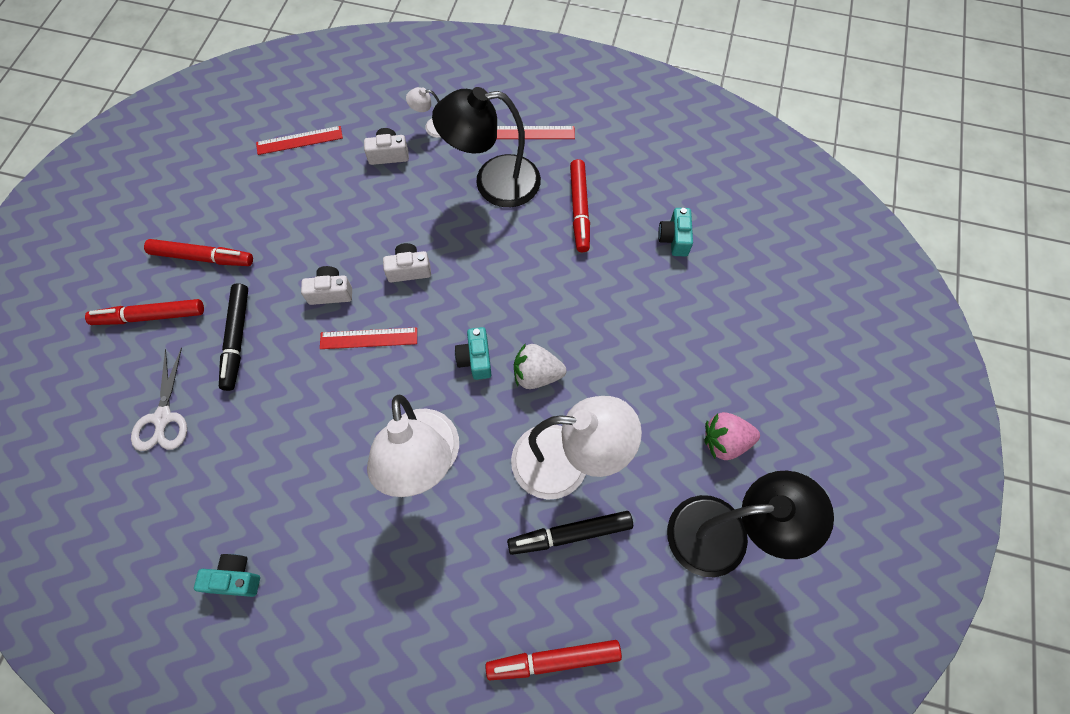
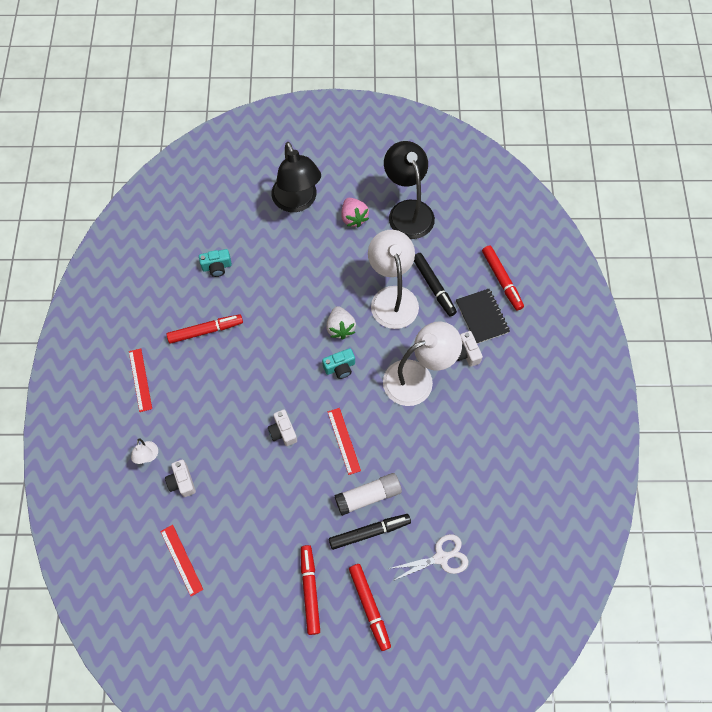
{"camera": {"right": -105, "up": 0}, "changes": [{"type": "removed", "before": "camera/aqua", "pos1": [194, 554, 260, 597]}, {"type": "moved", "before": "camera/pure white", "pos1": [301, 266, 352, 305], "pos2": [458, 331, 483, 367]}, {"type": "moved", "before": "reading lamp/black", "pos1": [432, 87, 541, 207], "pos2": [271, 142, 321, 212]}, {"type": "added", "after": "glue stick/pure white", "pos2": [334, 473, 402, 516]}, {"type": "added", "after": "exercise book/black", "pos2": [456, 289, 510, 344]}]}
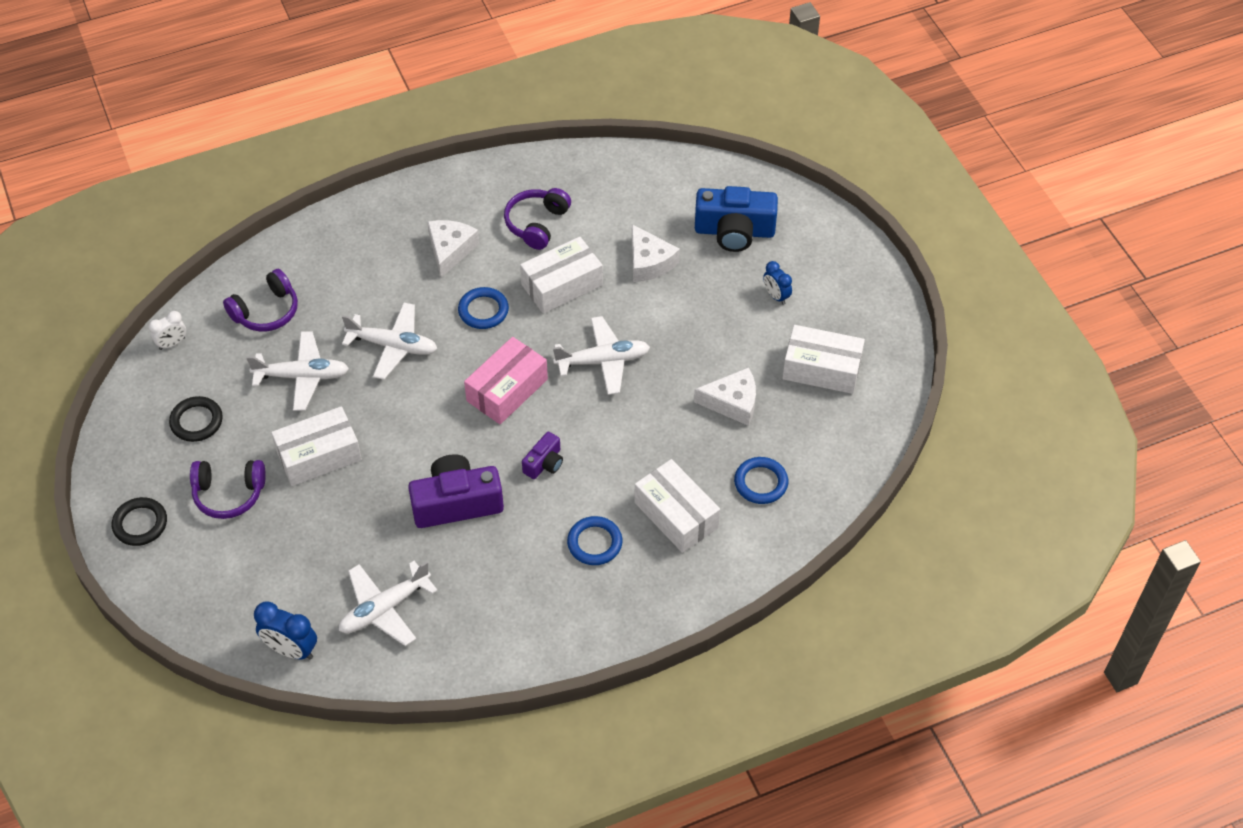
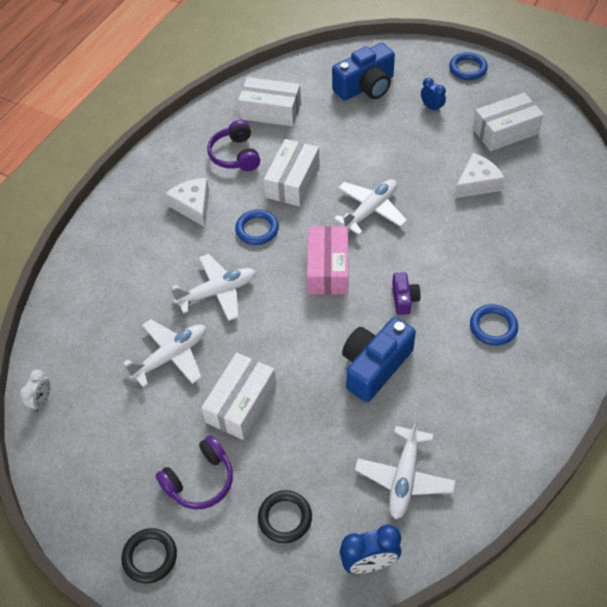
{"camera": {"right": -35, "up": 0}, "changes": [{"type": "moved", "before": "ring/black", "pos1": [169, 396, 223, 442], "pos2": [258, 490, 312, 543]}, {"type": "removed", "before": "headset/violet", "pos1": [223, 269, 298, 332]}, {"type": "recoloured", "before": "camera/violet", "after": "camera/cobalt", "pos1": [408, 454, 504, 528], "pos2": [342, 317, 416, 402]}, {"type": "removed", "before": "piece of cheese/pure white", "pos1": [632, 224, 680, 282]}, {"type": "moved", "before": "package/pure white", "pos1": [634, 459, 720, 553], "pos2": [238, 77, 301, 126]}, {"type": "moved", "before": "ring/cobalt", "pos1": [734, 457, 788, 504], "pos2": [449, 52, 488, 80]}, {"type": "turned", "before": "alarm clock/cobalt", "pos1": [763, 261, 792, 305], "pos2": [421, 78, 446, 113], "turn": -150}]}
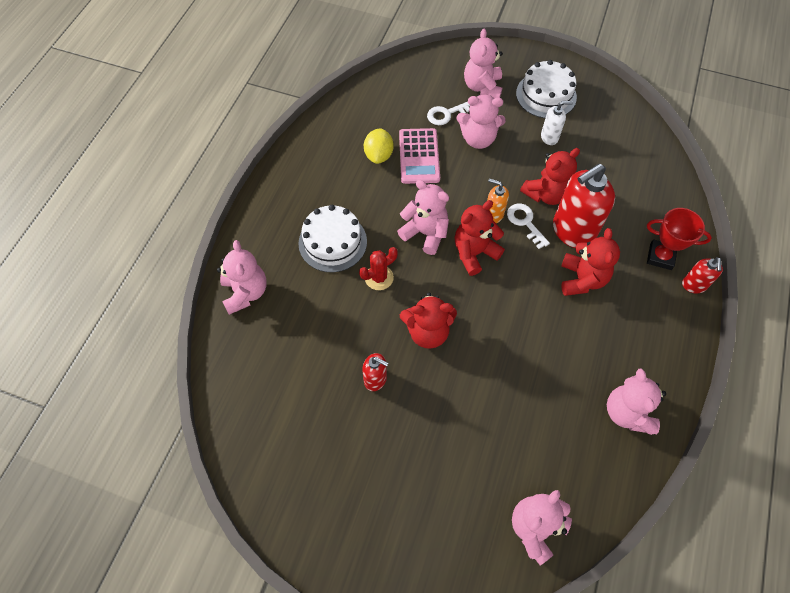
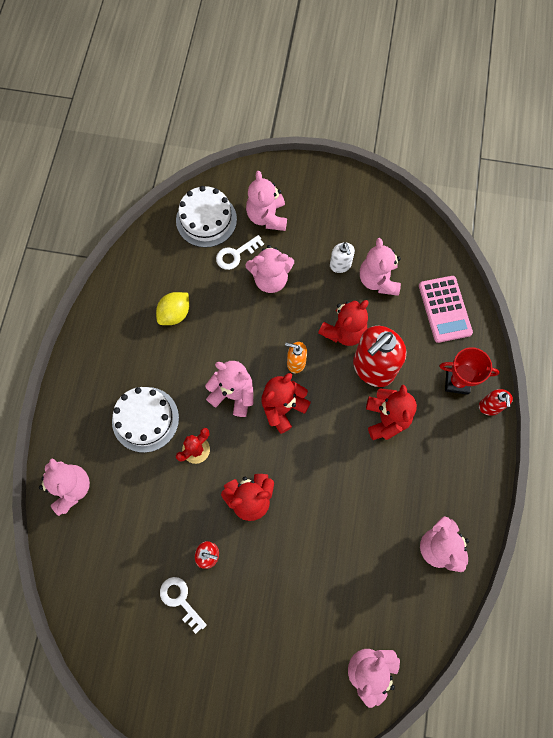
{"camera": {"right": -10, "up": 10}, "changes": [{"type": "turned", "before": "lemon/bright yellow", "pos1": [364, 128, 394, 164], "pos2": [156, 292, 189, 325], "turn": 45}, {"type": "moved", "before": "adding machine/pink", "pos1": [399, 128, 440, 184], "pos2": [419, 276, 473, 343]}, {"type": "moved", "before": "key/pure white", "pos1": [507, 203, 550, 249], "pos2": [160, 577, 207, 634]}, {"type": "moved", "before": "layer cake/pure white", "pos1": [516, 60, 577, 118], "pos2": [176, 186, 237, 248]}, {"type": "turned", "before": "soap dispenser/pure white", "pos1": [541, 101, 573, 145], "pos2": [330, 242, 355, 273], "turn": 90}, {"type": "added", "after": "teddy/pink", "pos2": [360, 238, 401, 296]}]}
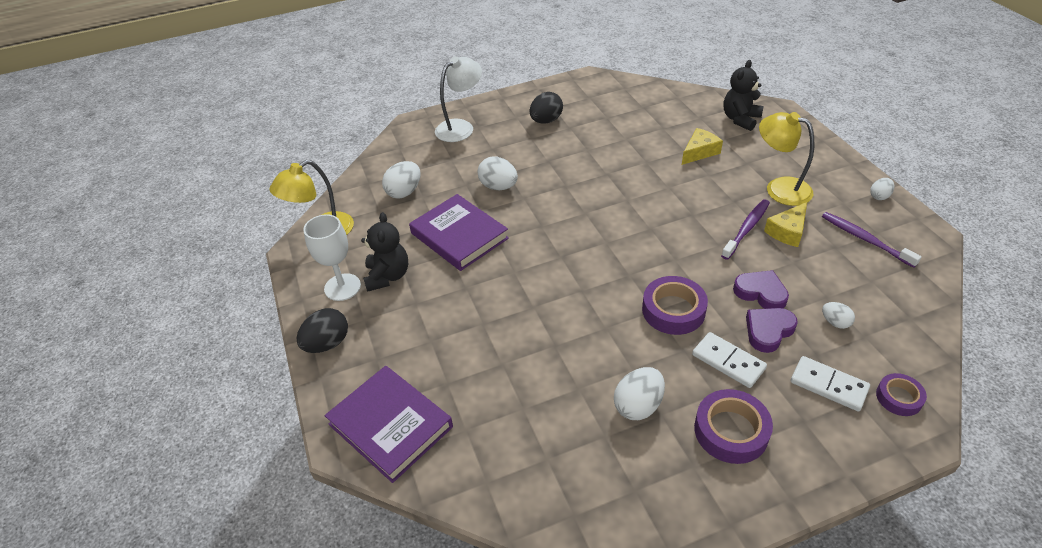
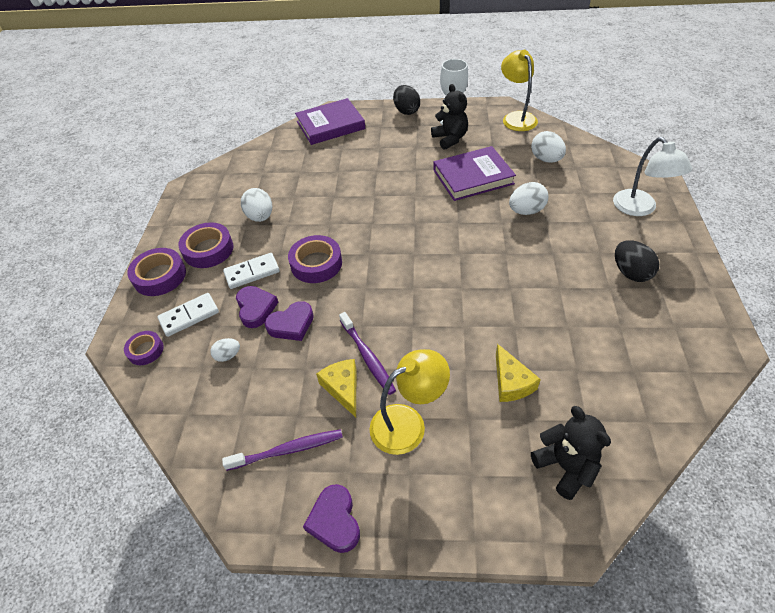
{"camera": {"right": 115, "up": 5}, "changes": [{"type": "turned", "before": "teddy/black", "pos1": [361, 212, 408, 292], "pos2": [431, 84, 468, 150], "turn": -135}, {"type": "replaced", "before": "egg shape/pure white", "after": "heart/violet", "pos1": [870, 178, 894, 200], "pos2": [303, 484, 360, 553]}, {"type": "added", "after": "sticky tape/violet", "pos2": [127, 248, 186, 296]}]}
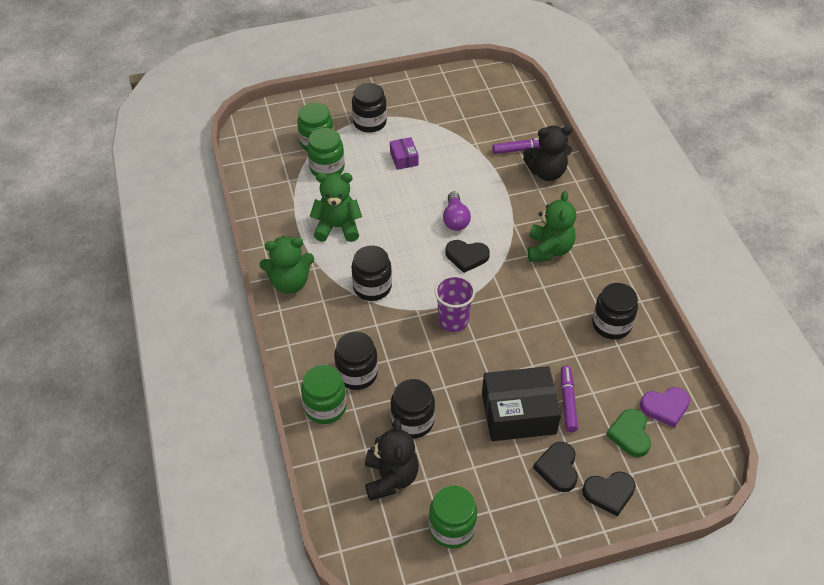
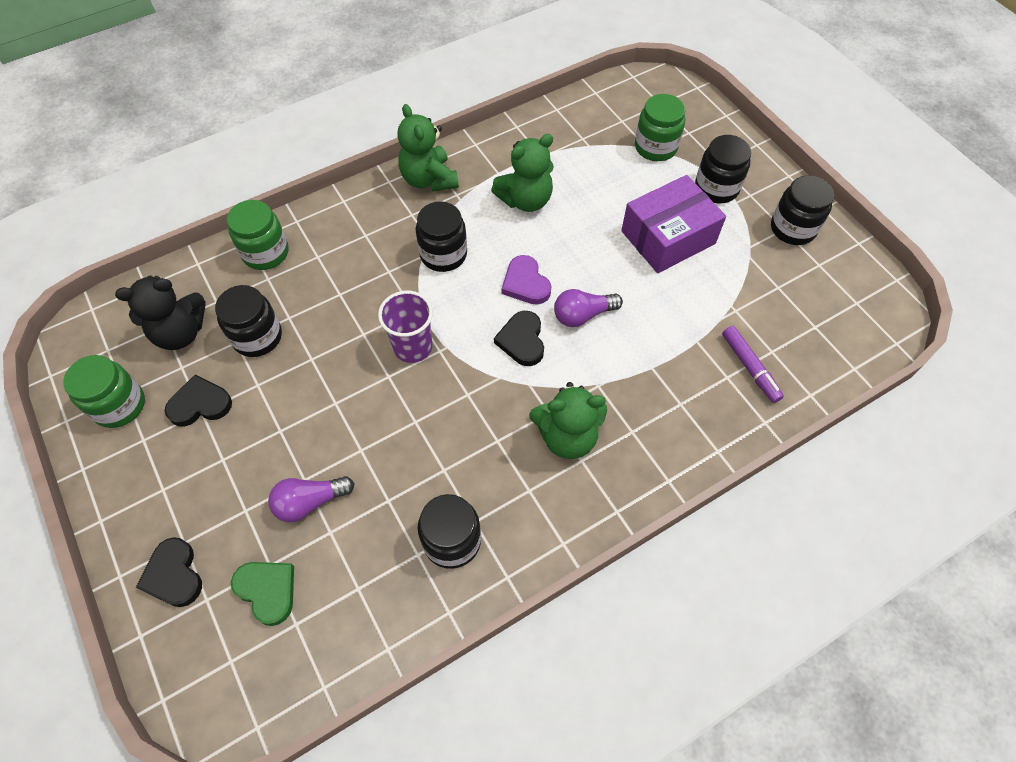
{"camera": {"right": 75, "up": 10}, "changes": [{"type": "removed", "before": "jam jar/emerald", "pos1": [307, 128, 345, 176]}, {"type": "turned", "before": "teddy/emerald", "pos1": [310, 173, 362, 242], "pos2": [491, 134, 554, 212], "turn": 75}, {"type": "moved", "before": "jam jar/black", "pos1": [334, 332, 378, 390], "pos2": [771, 175, 834, 245]}, {"type": "resized", "before": "package/violet", "pos1": [390, 137, 419, 170], "pos2": [621, 175, 726, 273], "scale": 2.04}, {"type": "removed", "before": "package/black", "pos1": [482, 366, 561, 441]}, {"type": "removed", "before": "teddy/black", "pos1": [523, 126, 573, 181]}, {"type": "moved", "before": "heart/black", "pos1": [533, 442, 578, 492], "pos2": [165, 374, 232, 426]}, {"type": "replaced", "before": "marker/violet", "after": "bulb/violet", "pos1": [561, 366, 578, 432], "pos2": [268, 476, 355, 522]}, {"type": "turned", "before": "heart/emerald", "pos1": [606, 409, 651, 457], "pos2": [231, 562, 294, 626], "turn": 60}, {"type": "moved", "before": "heart/violet", "pos1": [640, 387, 690, 428], "pos2": [502, 255, 551, 305]}]}
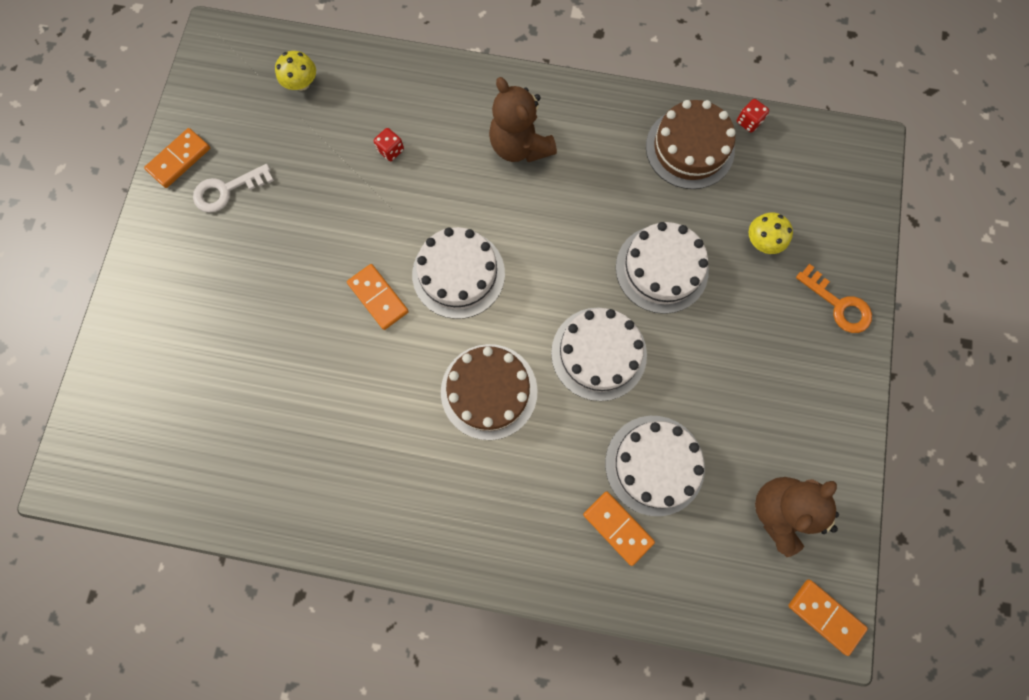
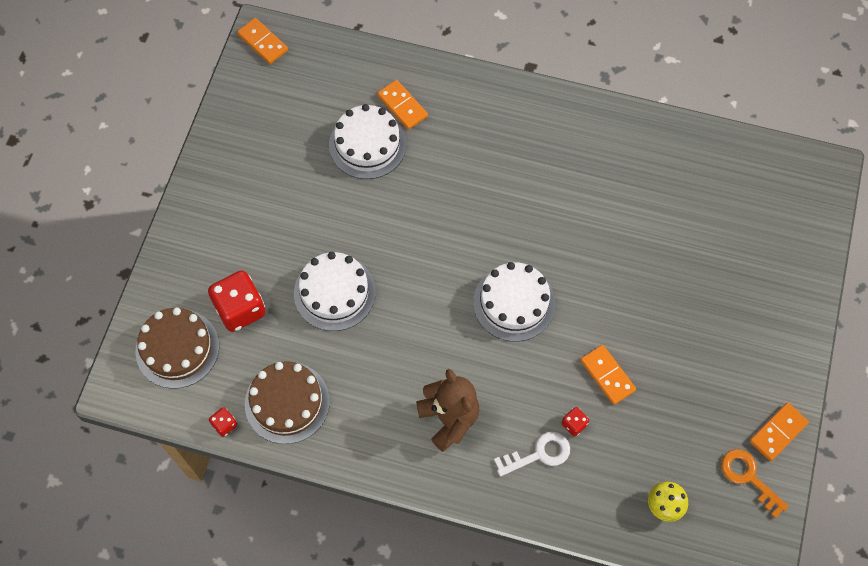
{"camera": {"right": -175, "up": -10}, "changes": [{"type": "moved", "before": "key/pure white", "pos1": [193, 164, 274, 212], "pos2": [494, 432, 570, 477]}, {"type": "moved", "before": "domino/orange-coloured", "pos1": [347, 264, 409, 330], "pos2": [580, 345, 636, 405]}, {"type": "moved", "before": "layer cake/brown", "pos1": [441, 344, 537, 440], "pos2": [135, 307, 219, 389]}, {"type": "removed", "before": "layer cake/pure white", "pos1": [551, 308, 647, 401]}, {"type": "replaced", "before": "fungus/bright yellow", "after": "game die/scarlet", "pos1": [749, 213, 793, 254], "pos2": [208, 270, 266, 332]}, {"type": "removed", "before": "teddy/brown", "pos1": [755, 477, 839, 557]}, {"type": "moved", "before": "key/orange-coloured", "pos1": [796, 264, 872, 333], "pos2": [721, 449, 789, 518]}]}
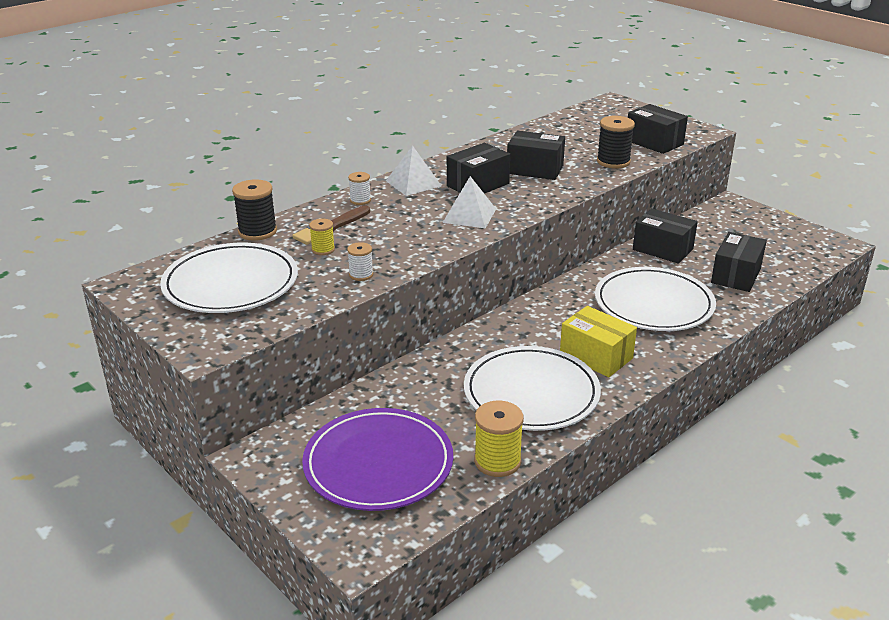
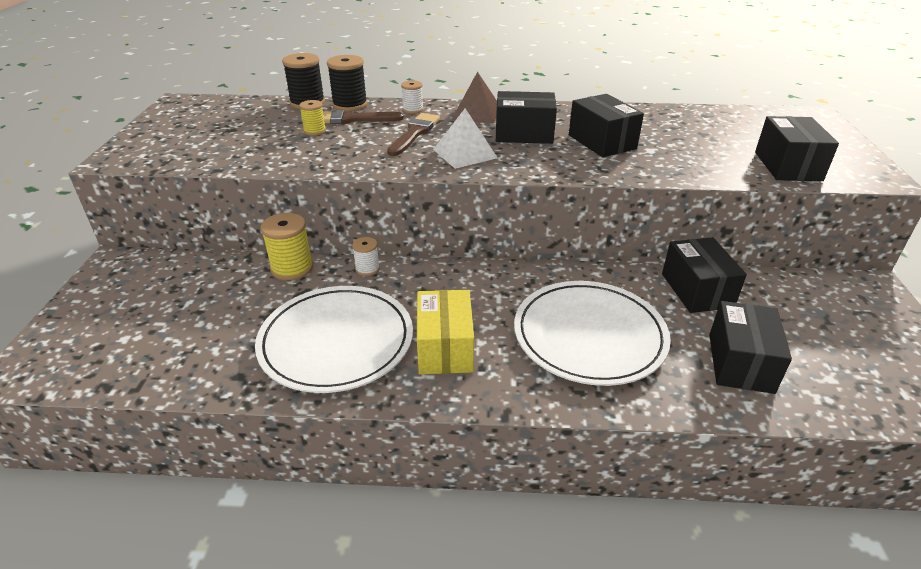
{"camera": {"right": 45, "up": 5}, "changes": [{"type": "removed", "before": "plate/pure white", "pos1": [160, 243, 298, 313]}, {"type": "removed", "before": "plate/violet", "pos1": [302, 408, 453, 511]}, {"type": "moved", "before": "bobbin/pure white", "pos1": [347, 242, 373, 281], "pos2": [352, 237, 380, 276]}, {"type": "recoloured", "before": "pyramid shape/pure white", "after": "pyramid shape/brown", "pos1": [386, 146, 441, 196], "pos2": [451, 72, 497, 124]}, {"type": "moved", "before": "bobbin/bright yellow", "pos1": [474, 400, 524, 477], "pos2": [261, 213, 313, 281]}, {"type": "moved", "before": "bobbin/black", "pos1": [597, 116, 635, 169], "pos2": [327, 55, 368, 111]}, {"type": "turned", "before": "package/black", "pos1": [711, 232, 767, 292], "pos2": [709, 301, 792, 394], "turn": -60}, {"type": "added", "after": "brush/brown", "pos2": [387, 113, 440, 156]}]}
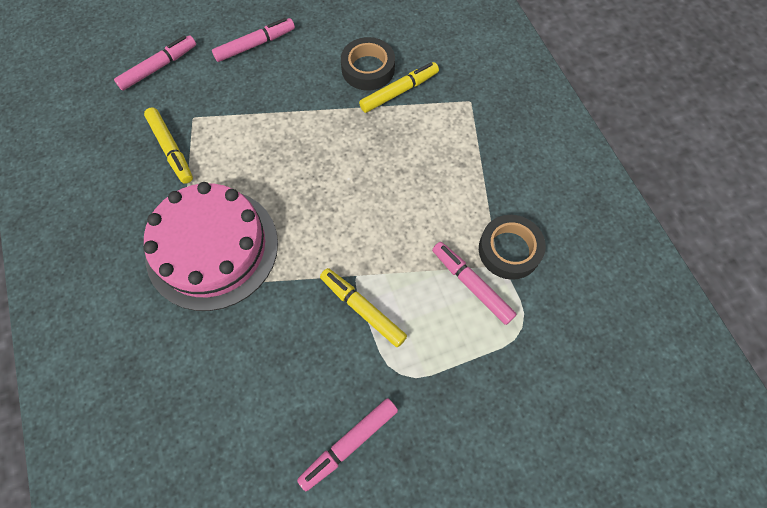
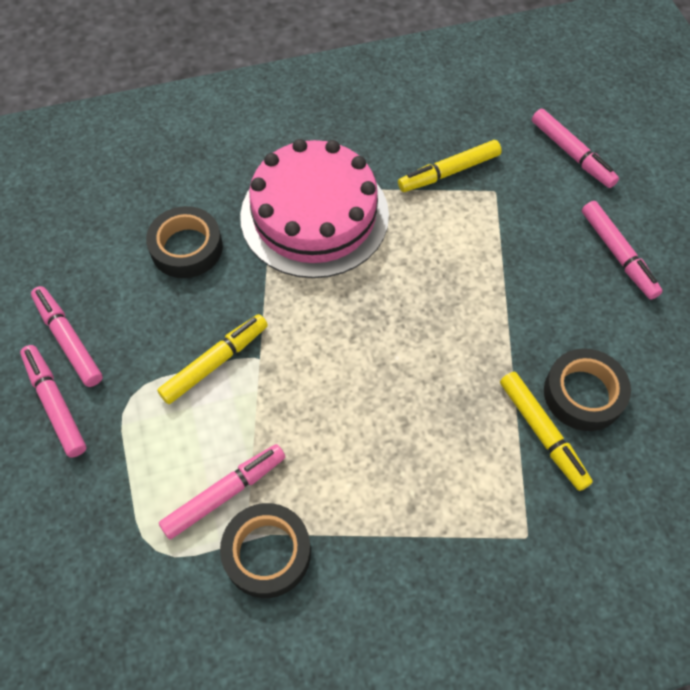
{"camera": {"right": 95, "up": -5}, "changes": [{"type": "added", "after": "marker/pink", "pos2": [20, 345, 87, 457]}, {"type": "added", "after": "sticky tape/black", "pos2": [146, 206, 223, 278]}]}
